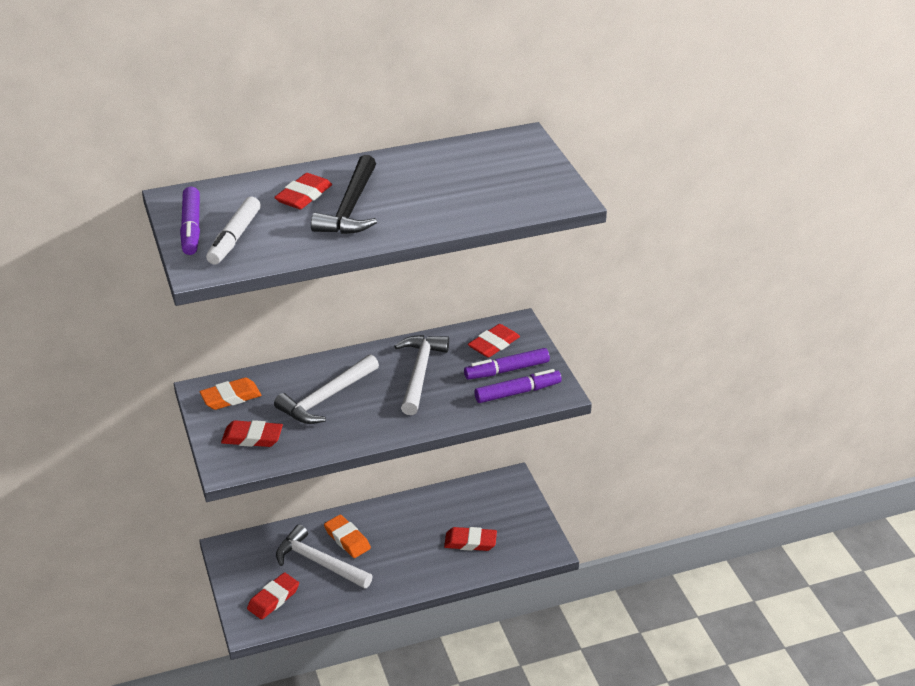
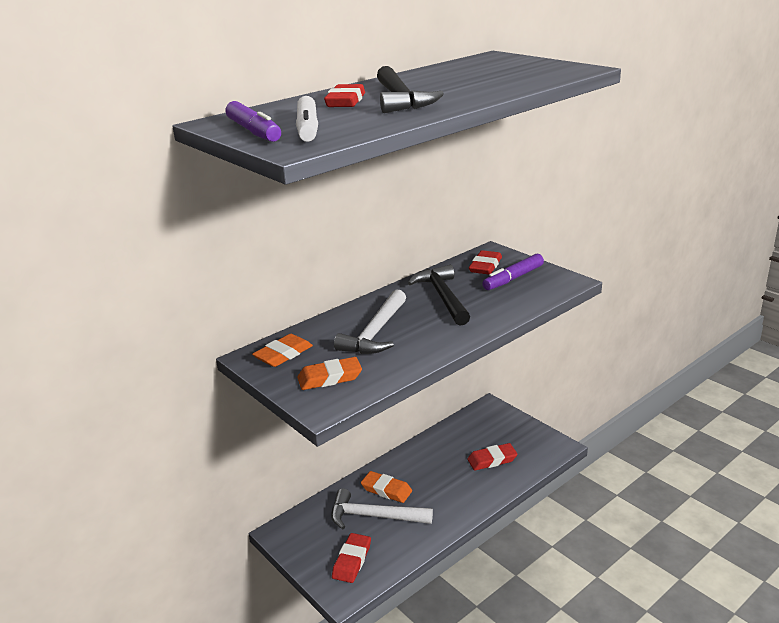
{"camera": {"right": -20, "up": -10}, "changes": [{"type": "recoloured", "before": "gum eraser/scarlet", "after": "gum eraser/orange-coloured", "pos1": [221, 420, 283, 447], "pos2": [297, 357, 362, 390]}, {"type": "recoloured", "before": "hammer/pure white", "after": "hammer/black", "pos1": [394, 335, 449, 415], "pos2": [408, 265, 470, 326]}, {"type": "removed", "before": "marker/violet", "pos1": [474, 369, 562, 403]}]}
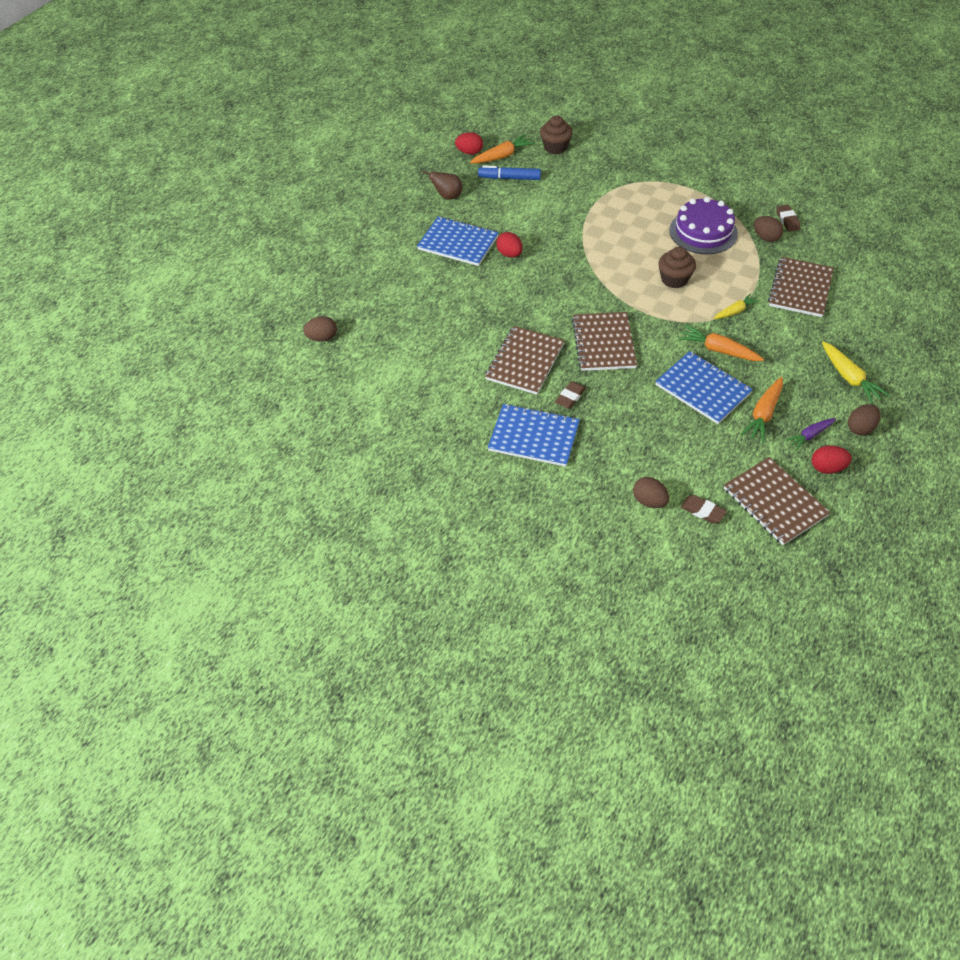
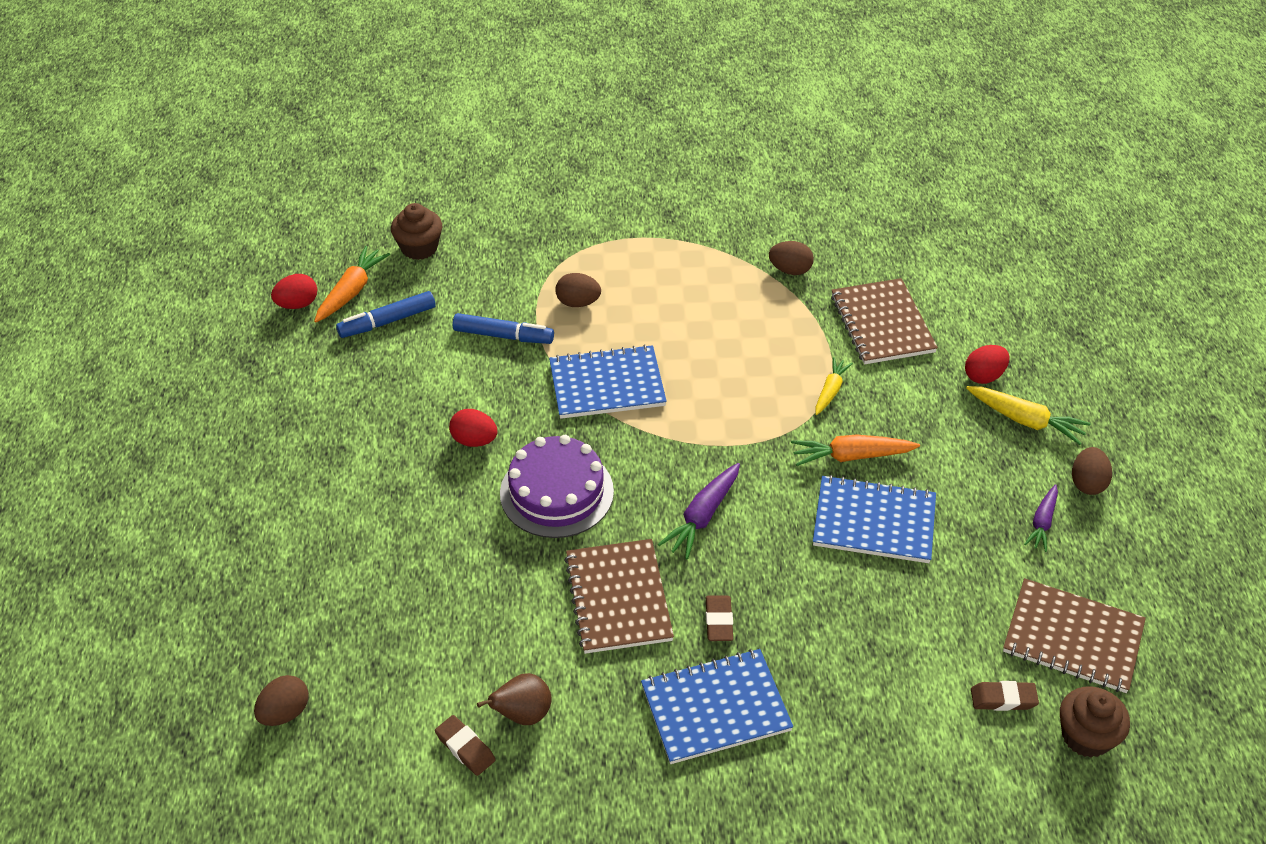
{"camera": {"right": -35, "up": -5}, "changes": [{"type": "moved", "before": "exercise book/cobalt", "pos1": [417, 216, 499, 266], "pos2": [549, 344, 667, 419]}, {"type": "moved", "before": "toy pear/brown", "pos1": [422, 171, 463, 200], "pos2": [477, 673, 552, 725]}, {"type": "replaced", "before": "exercise book/brown", "after": "root vegetable/violet", "pos1": [572, 312, 637, 371], "pos2": [658, 463, 740, 559]}, {"type": "moved", "before": "egg shape/brown", "pos1": [633, 477, 669, 508], "pos2": [555, 273, 601, 307]}, {"type": "moved", "before": "cupcake/brown", "pos1": [658, 247, 696, 288], "pos2": [1060, 686, 1130, 757]}, {"type": "moved", "before": "layer cake/violet", "pos1": [669, 197, 738, 254], "pos2": [500, 435, 614, 538]}, {"type": "removed", "before": "root vegetable/orange-coloured", "pos1": [741, 377, 783, 443]}, {"type": "moved", "before": "gum eraser/brown", "pos1": [777, 205, 800, 232], "pos2": [435, 715, 496, 776]}, {"type": "moved", "before": "egg shape/scarlet", "pos1": [812, 445, 852, 474], "pos2": [965, 345, 1010, 384]}, {"type": "added", "after": "marker/cobalt", "pos2": [453, 313, 554, 344]}]}
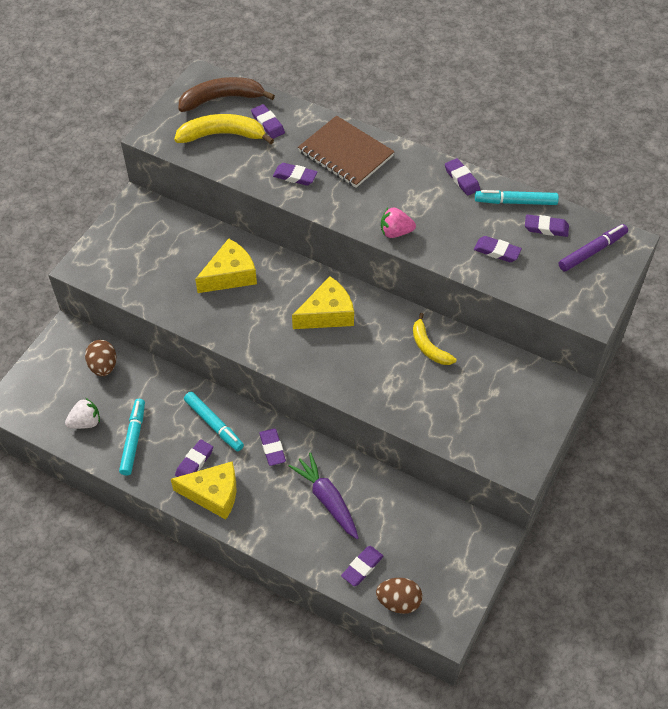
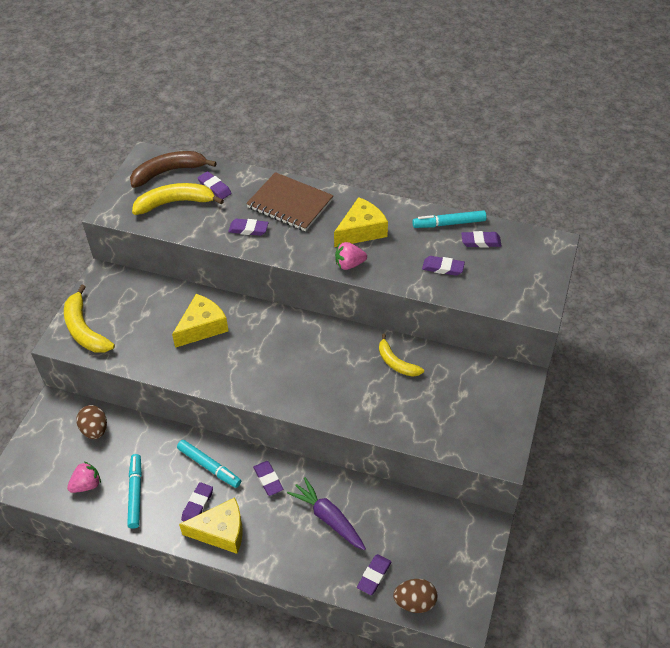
{"camera": {"right": -10, "up": -5}, "changes": [{"type": "recoloured", "before": "strawberry/pure white", "after": "strawberry/pink", "pos1": [65, 398, 100, 429], "pos2": [67, 462, 101, 493]}, {"type": "moved", "before": "piece of cheese/bright yellow", "pos1": [292, 276, 354, 329], "pos2": [334, 197, 388, 247]}, {"type": "removed", "before": "gum eraser/violet", "pos1": [445, 158, 480, 196]}, {"type": "removed", "before": "marker/violet", "pos1": [559, 224, 628, 272]}, {"type": "added", "after": "banana fruit/bright yellow", "pos2": [64, 284, 115, 353]}]}
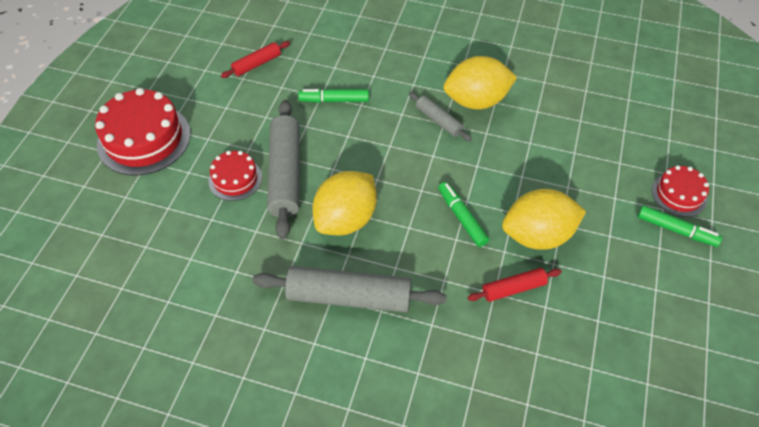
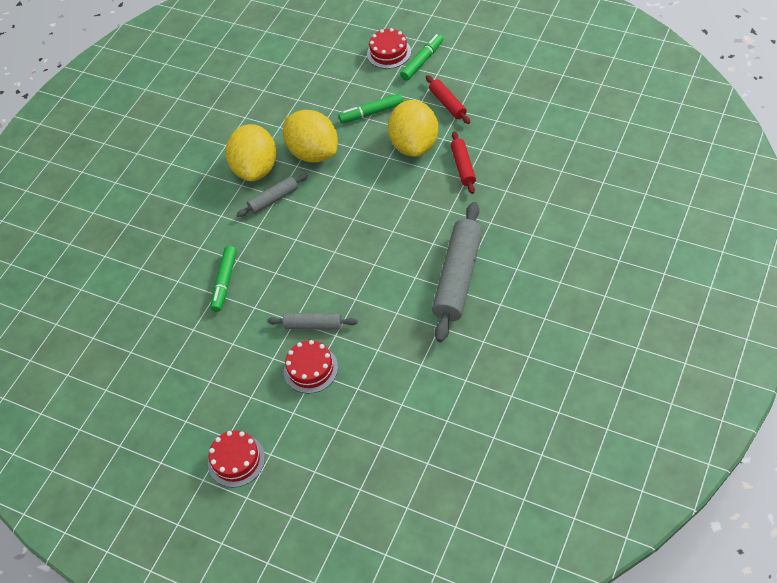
{"camera": {"right": -75, "up": 0}, "changes": [{"type": "resized", "before": "layer cake/scarlet", "pos1": [95, 88, 191, 175], "pos2": [208, 430, 265, 488], "scale": 0.56}, {"type": "moved", "before": "pastry roller/scarlet", "pos1": [221, 41, 290, 78], "pos2": [426, 75, 470, 124]}, {"type": "resized", "before": "pastry roller/ash-grey", "pos1": [267, 100, 300, 239], "pos2": [268, 313, 358, 330], "scale": 0.53}, {"type": "moved", "before": "lemon/bright yellow", "pos1": [312, 171, 377, 235], "pos2": [283, 110, 338, 162]}, {"type": "moved", "before": "marker/emerald", "pos1": [438, 182, 489, 247], "pos2": [339, 93, 404, 123]}]}
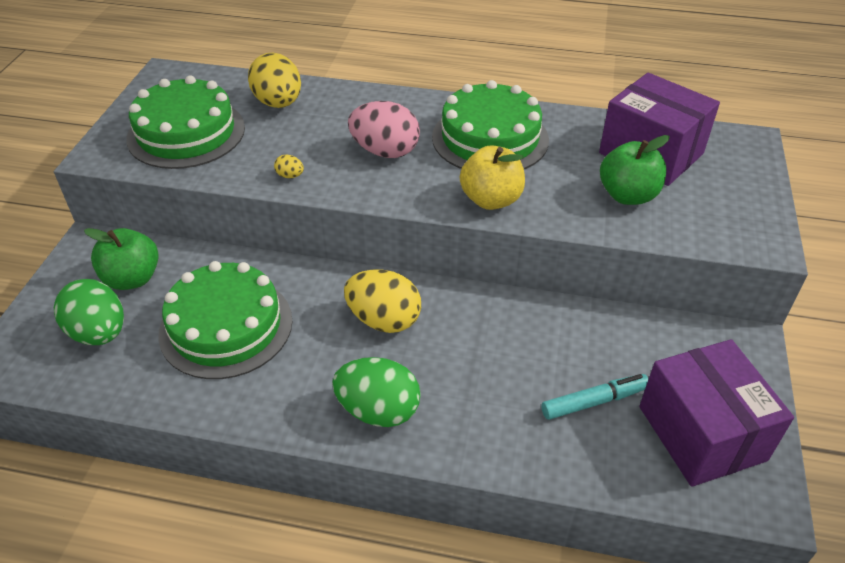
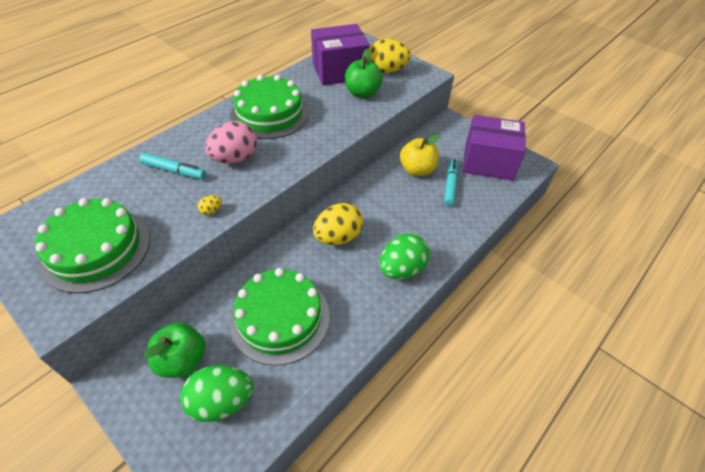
{"camera": {"right": -60, "up": 5}, "changes": [{"type": "moved", "before": "egg shape/bright yellow", "pos1": [248, 53, 301, 108], "pos2": [369, 39, 411, 73]}, {"type": "moved", "before": "apple/bright yellow", "pos1": [460, 145, 525, 210], "pos2": [400, 134, 440, 176]}, {"type": "added", "after": "marker/aqua", "pos2": [139, 153, 206, 179]}]}
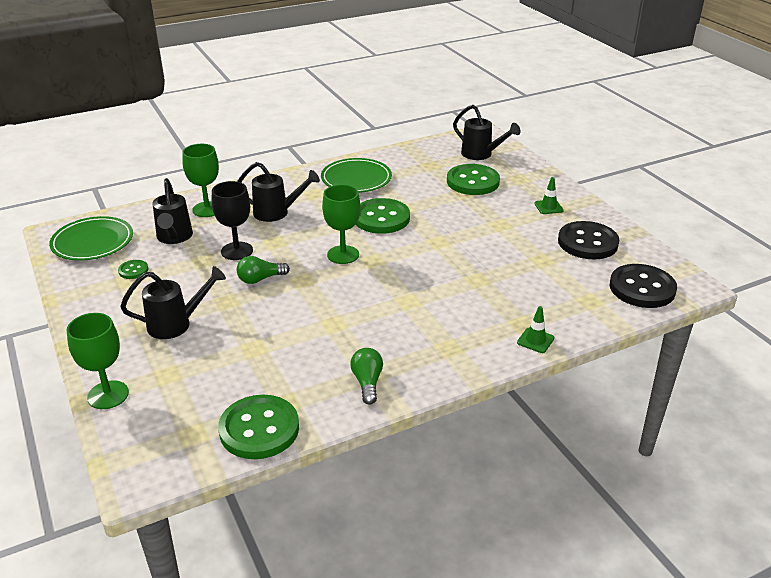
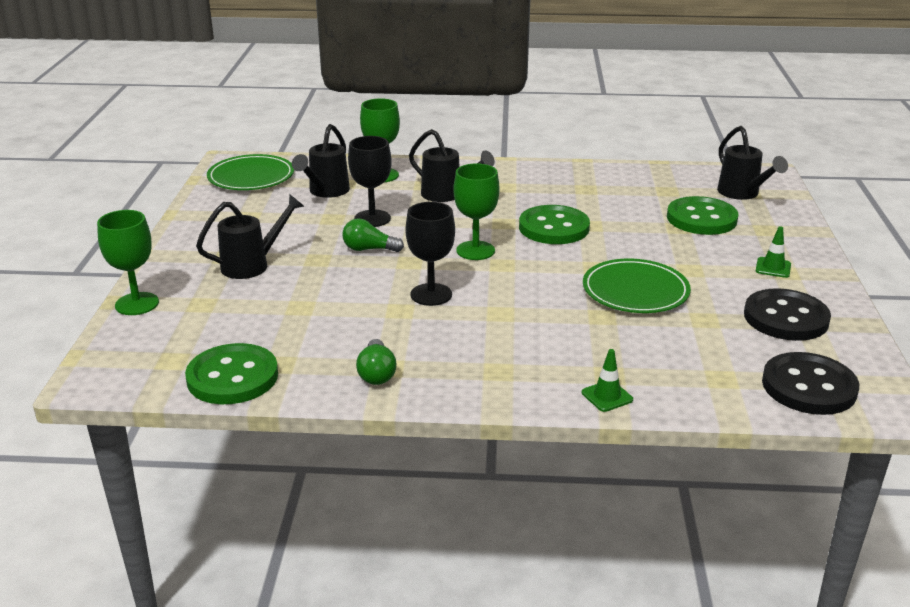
{"camera": {"right": 30, "up": -5}, "changes": [{"type": "removed", "before": "sewing button/emerald", "pos1": [118, 260, 148, 279]}, {"type": "turned", "before": "watering can/black", "pos1": [120, 266, 226, 339], "pos2": [196, 194, 304, 279], "turn": -45}, {"type": "moved", "before": "plate/emerald", "pos1": [321, 158, 392, 193], "pos2": [583, 259, 691, 313]}, {"type": "turned", "before": "bulb/emerald", "pos1": [350, 348, 383, 405], "pos2": [356, 339, 396, 385], "turn": 150}, {"type": "added", "after": "chalice/black", "pos2": [405, 202, 455, 306]}]}
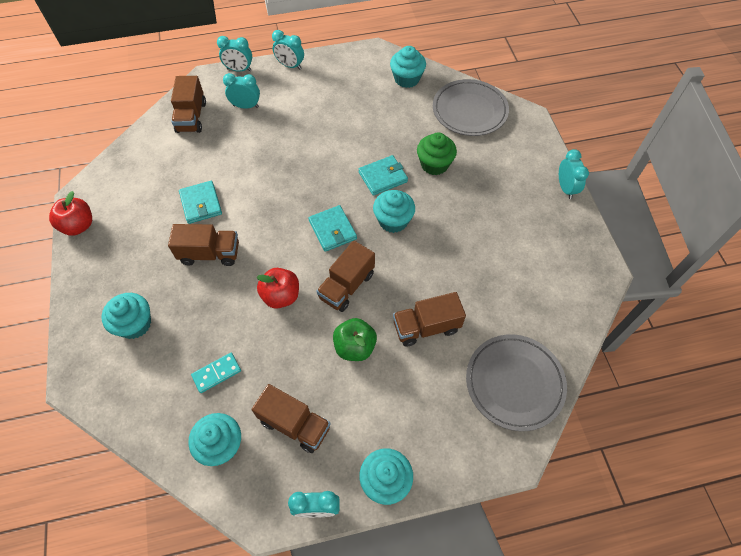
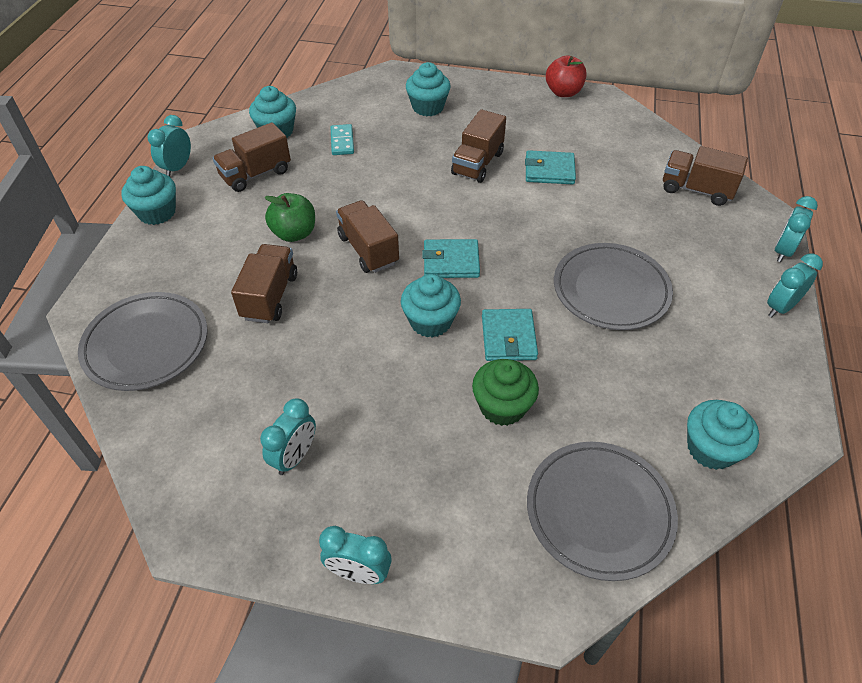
{"camera": {"right": 115, "up": -10}, "changes": [{"type": "moved", "before": "alarm clock/aqua", "pos1": [223, 73, 260, 109], "pos2": [260, 398, 316, 475]}, {"type": "removed", "before": "apple/scarlet", "pos1": [257, 268, 299, 309]}, {"type": "added", "after": "plate/ash-grey", "pos2": [554, 243, 673, 330]}]}
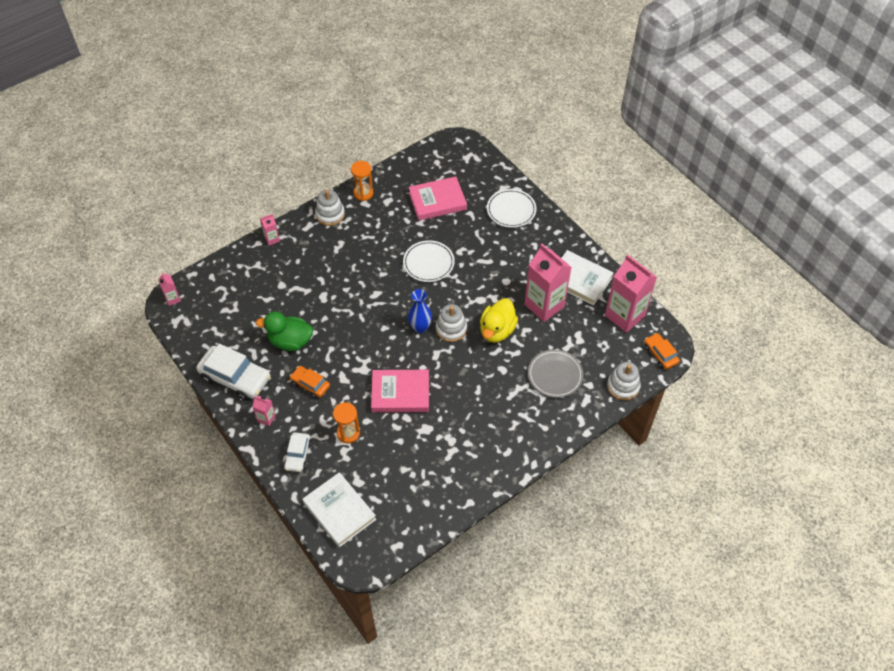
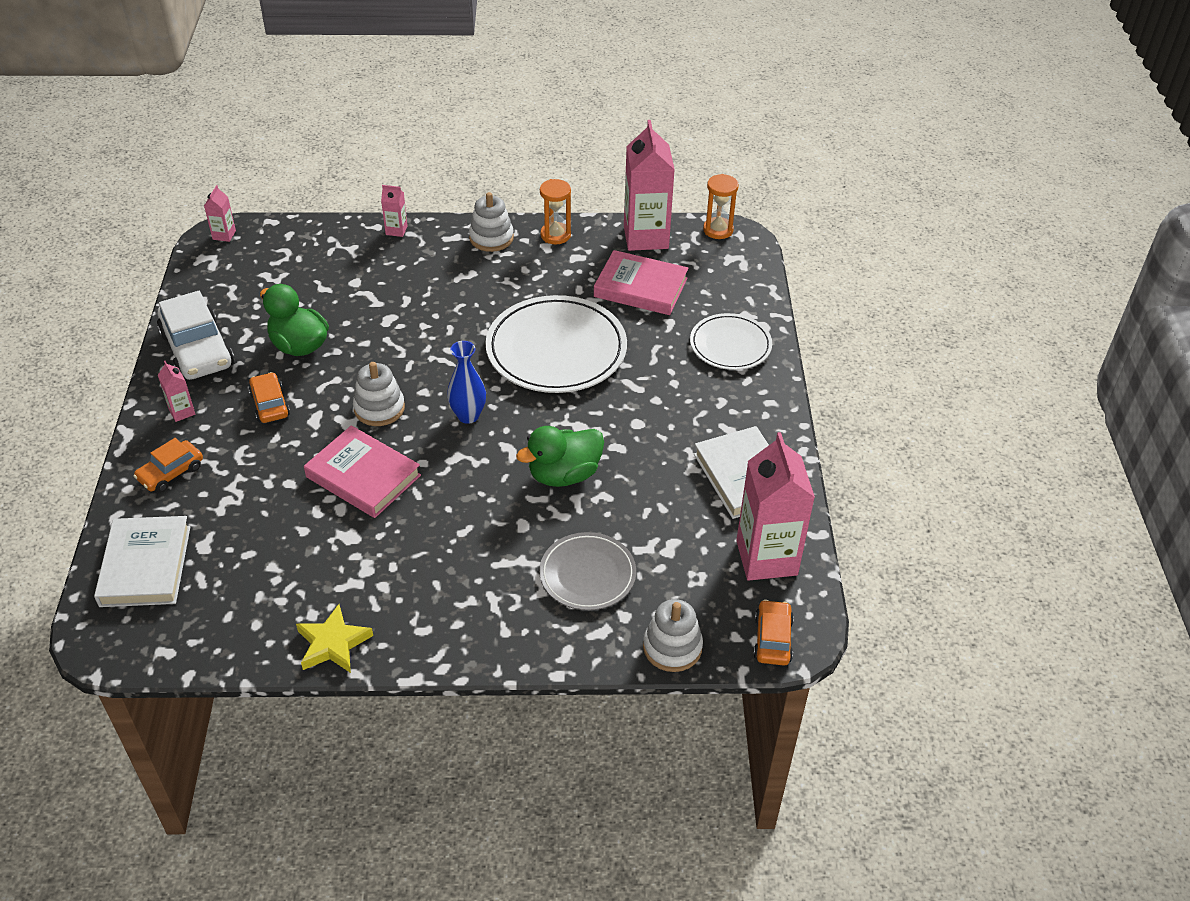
{"camera": {"right": 35, "up": -10}, "changes": [{"type": "recoloured", "before": "automobile/pure white", "after": "automobile/orange-coloured", "pos1": [284, 432, 312, 472], "pos2": [133, 438, 203, 493]}, {"type": "moved", "before": "hourglass/orange-coloured", "pos1": [333, 402, 360, 443], "pos2": [703, 174, 739, 239]}, {"type": "resized", "before": "plate/pure white", "pos1": [403, 240, 455, 282], "pos2": [485, 295, 627, 393], "scale": 1.71}, {"type": "moved", "before": "stacking rings/pure white", "pos1": [436, 304, 467, 342], "pos2": [353, 362, 405, 426]}, {"type": "recoloured", "before": "rubber duck/bright yellow", "after": "rubber duck/emerald", "pos1": [480, 298, 518, 343], "pos2": [516, 426, 604, 487]}, {"type": "moved", "before": "juice carton/pink", "pos1": [525, 244, 572, 322], "pos2": [624, 120, 675, 251]}, {"type": "added", "after": "star/bright yellow", "pos2": [296, 604, 373, 673]}]}
